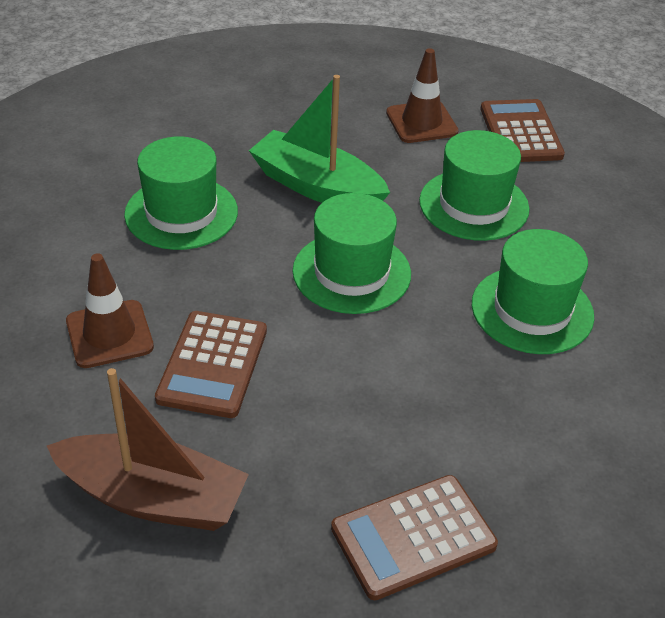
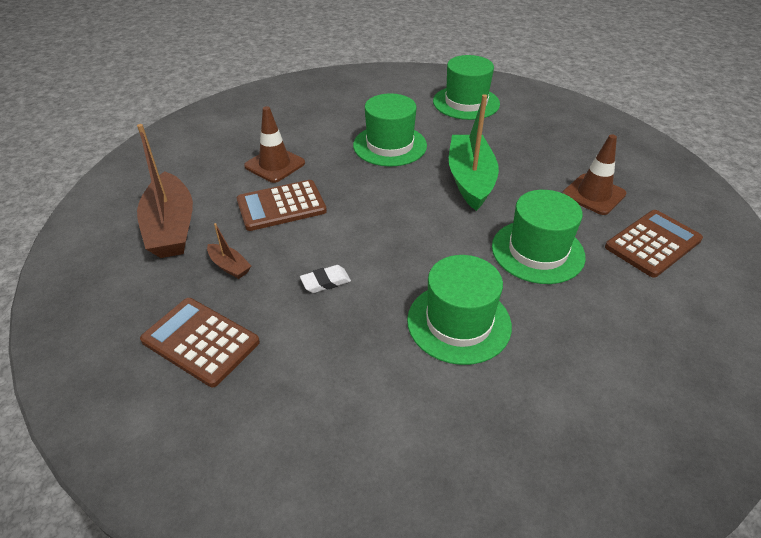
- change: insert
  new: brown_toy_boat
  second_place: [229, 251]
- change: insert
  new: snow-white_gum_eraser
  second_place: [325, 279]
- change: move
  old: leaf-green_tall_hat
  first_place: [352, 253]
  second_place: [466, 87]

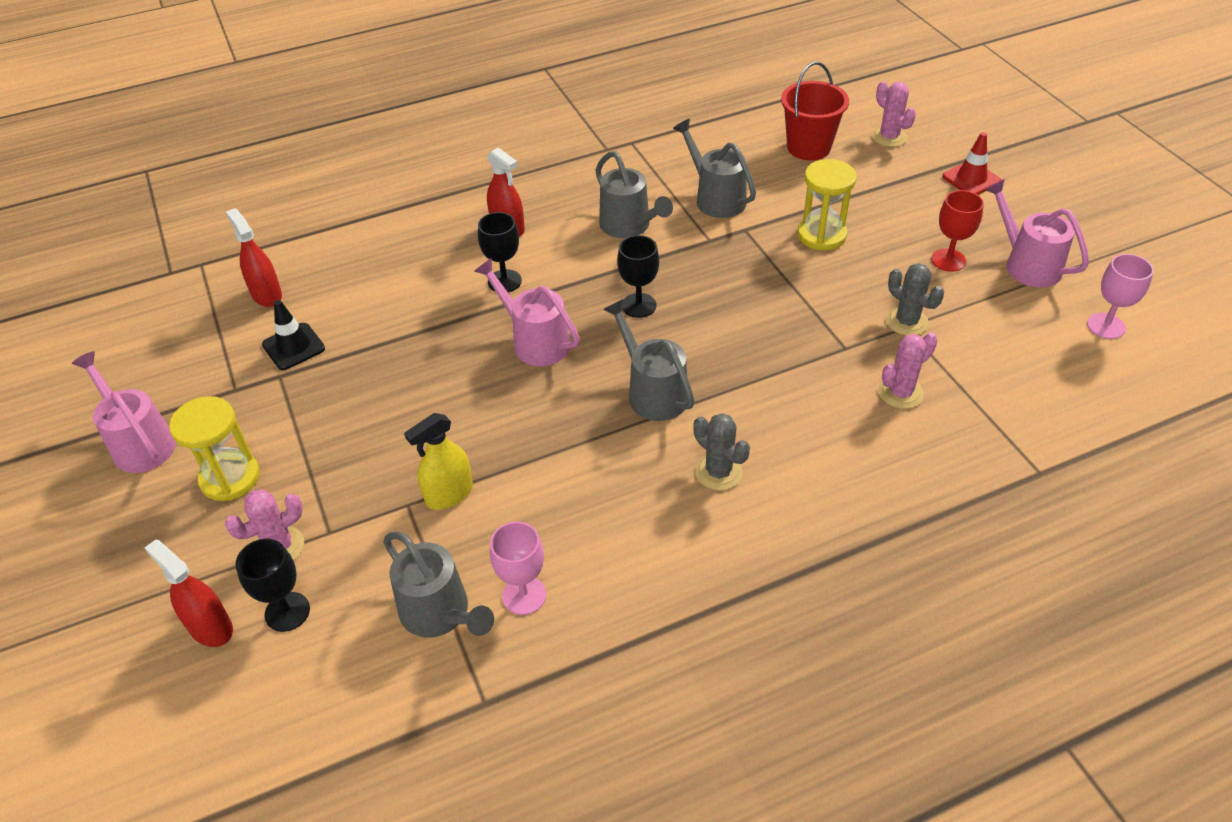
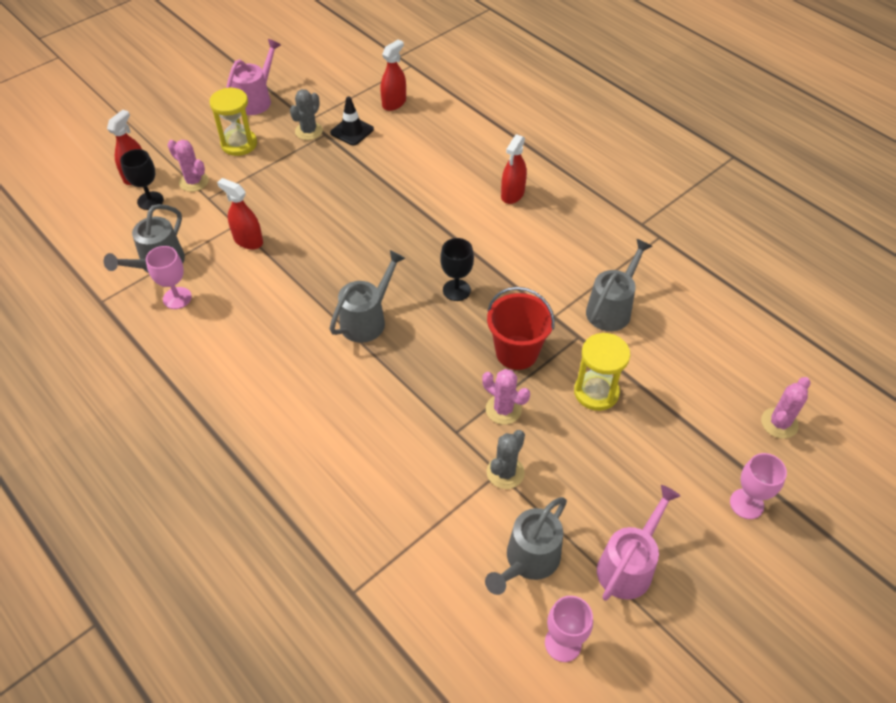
- change: delete
  old: rosy_watering_can
  first_place: [527, 312]
- change: delete
  old: ebony_wine_glass
  first_place: [500, 252]
- change: delete
  old: scarlet_wine_glass
  first_place: [957, 231]
- change: move
  old: ash-grey_watering_can
  first_place: [634, 194]
  second_place: [526, 546]
- change: move
  old: ash-grey_cactus
  first_place: [721, 451]
  second_place: [306, 114]
- change: move
  old: scarlet_sand_bucket
  first_place: [815, 111]
  second_place: [521, 328]
- change: move
  old: rosy_cactus
  first_place: [908, 371]
  second_place: [506, 396]
- change: replace
  old: scarlet_safety_cone
  new: rosy_wine_glass
  first_place: [971, 163]
  second_place: [758, 486]
- change: recolor
  old: bright_yellow_sprayer
  new: scarlet_sprayer
  first_place: [438, 461]
  second_place: [240, 213]

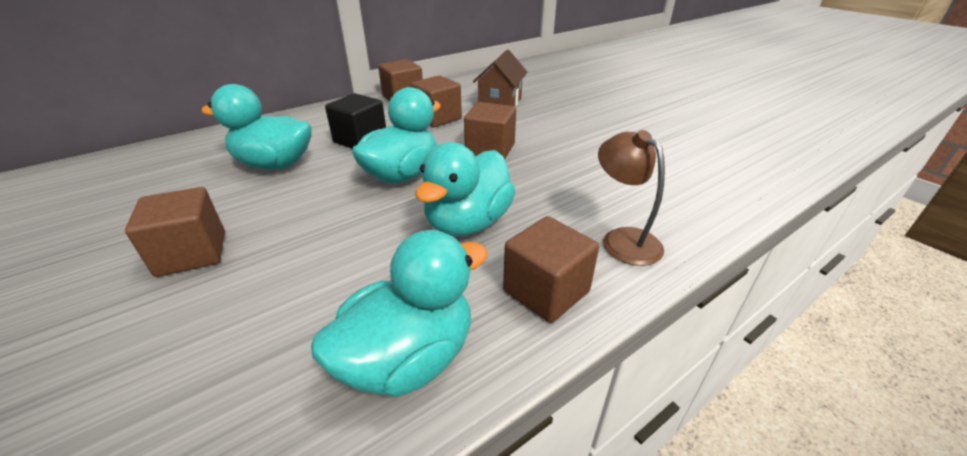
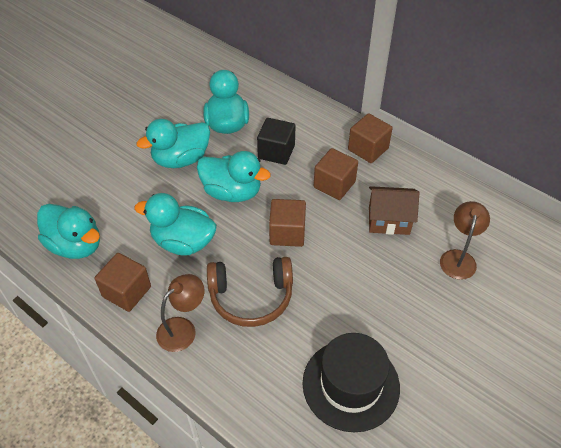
- change: delete
  old: brown_solid_cube
  first_place: [175, 232]
- change: insert
  new: turquoise_rubber_duck
  second_place: [173, 143]
- change: insert
  new: brown_over-ear_headphones
  second_place: [250, 292]
- change: insert
  new: ebony_tall_hat
  second_place: [351, 382]
- change: insert
  new: brown_reading_lamp
  second_place: [465, 240]

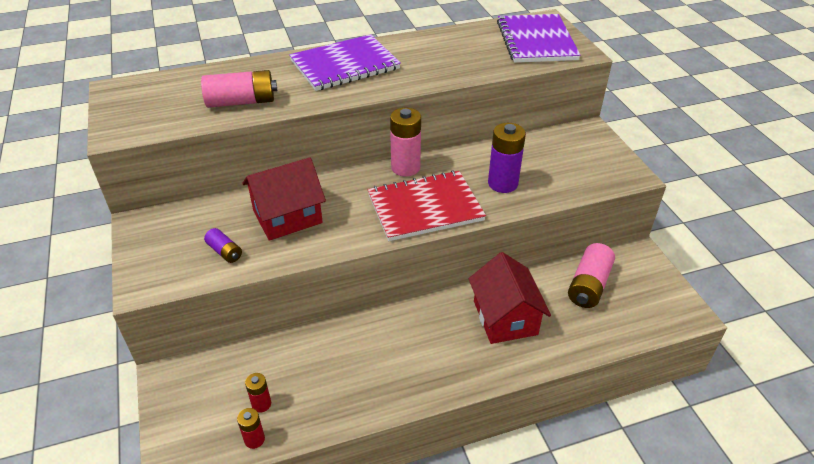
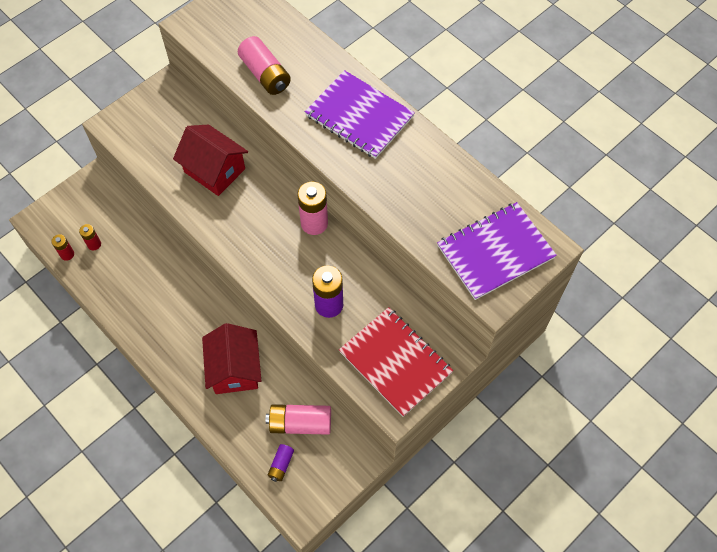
- change: move
  old: violet_power_cell
  first_place: [223, 245]
  second_place: [281, 463]
- change: move
  old: scarlet_notepad
  first_place: [427, 206]
  second_place: [396, 362]
- change: rotate
  old: scarlet_toy_house
  first_place: [510, 298]
  second_place: [231, 358]
  degrees: -60

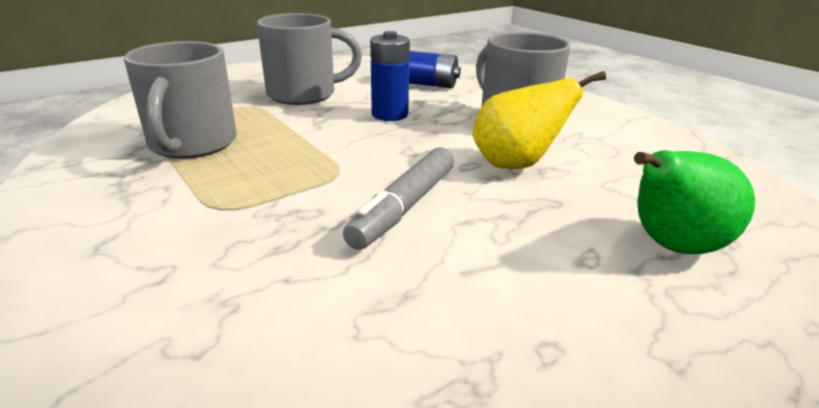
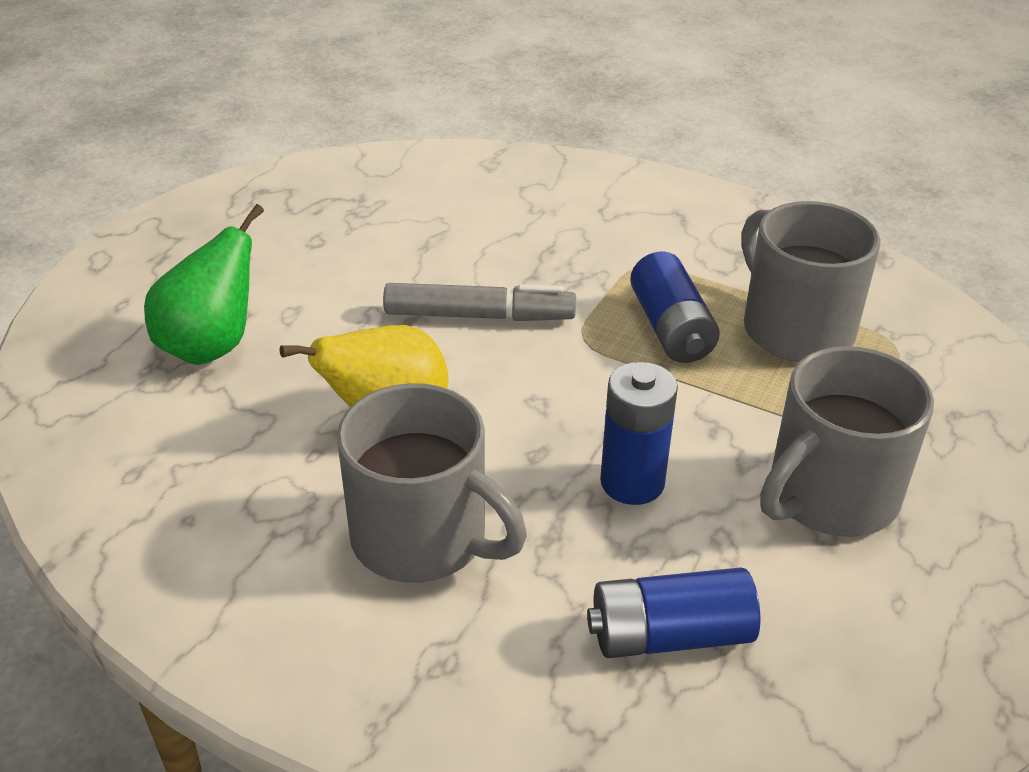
- change: insert
  new: cobalt_power_cell
  second_place: [675, 307]
- change: rotate
  old: ash-grey_marker_pen
  first_place: [398, 198]
  second_place: [479, 302]
  degrees: 90

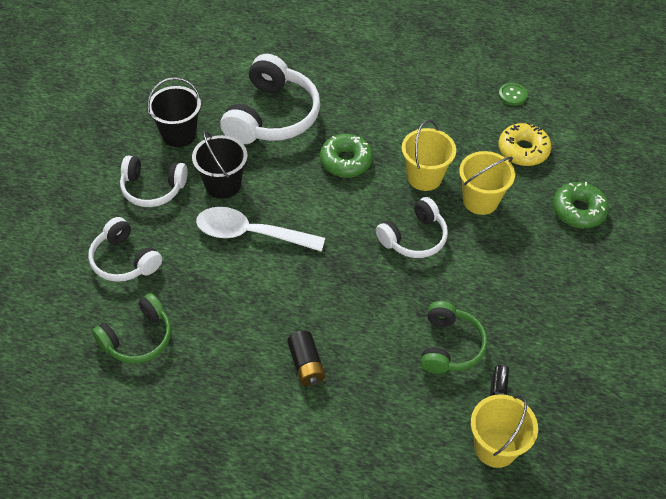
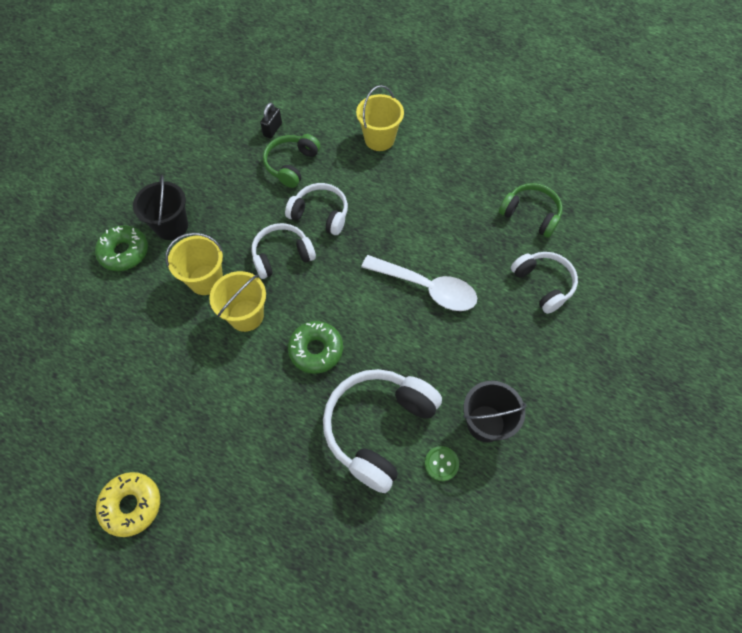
- change: delete
  old: ebony_power_cell
  first_place: [306, 358]
- change: move
  old: snow-white_over-ear_headphones
  first_place: [154, 181]
  second_place: [316, 209]
- change: move
  old: ebony_sand_bucket
  first_place: [220, 165]
  second_place: [160, 207]
- change: move
  old: bright_yellow_sand_bucket
  first_place: [504, 431]
  second_place: [380, 118]
- change: move
  old: bright_yellow_donut
  first_place: [524, 144]
  second_place: [128, 504]
- change: move
  old: leaf-green_sewing_button
  first_place: [513, 94]
  second_place: [442, 463]
- change: rotate
  old: leaf-green_over-ear_headphones
  first_place: [131, 328]
  second_place: [531, 210]
  degrees: 60

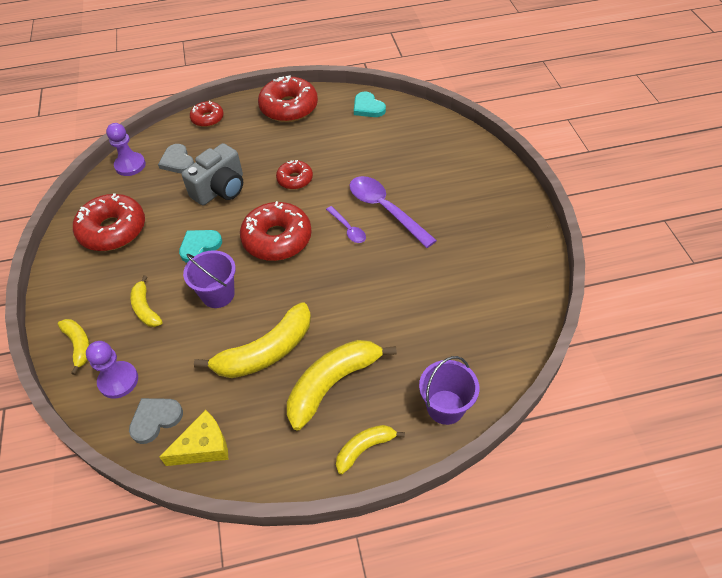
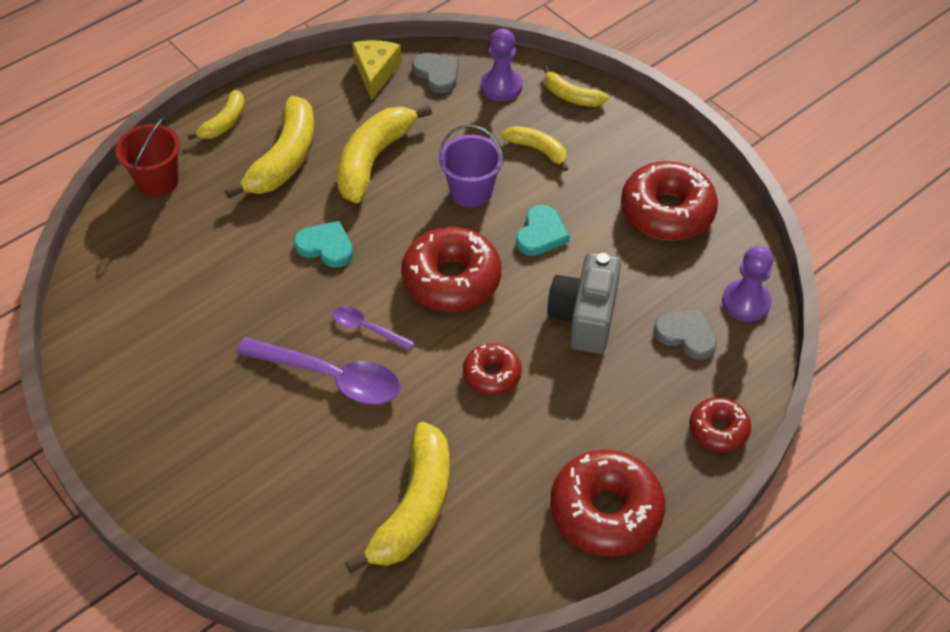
- change: insert
  new: bright_yellow_banana_fruit
  second_place: [397, 497]
- change: move
  old: turquoise_love_heart
  first_place: [370, 104]
  second_place: [323, 244]
- change: recolor
  old: violet_sand_bucket
  new: scarlet_sand_bucket
  first_place: [449, 390]
  second_place: [147, 157]
- change: rotate
  old: ash-grey_love_heart
  first_place: [156, 421]
  second_place: [435, 73]
  degrees: -60
- change: rotate
  old: bright_yellow_cheese_wedge
  first_place: [193, 438]
  second_place: [377, 70]
  degrees: 150

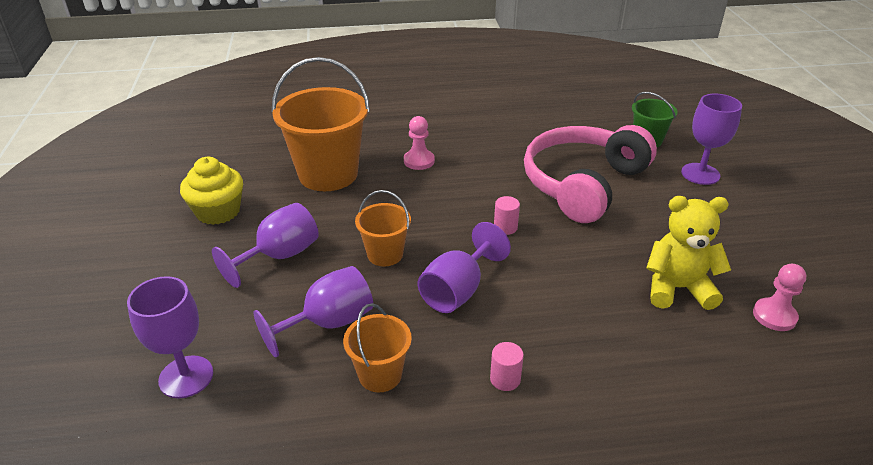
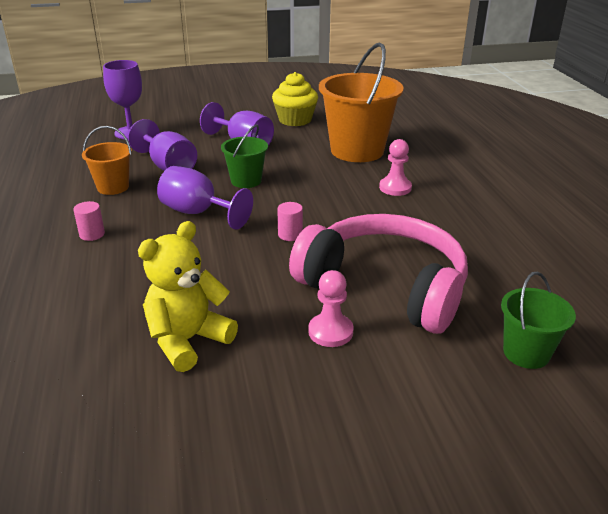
- change: delete
  old: violet_wine_glass
  first_place: [711, 139]
- change: move
  old: rosy_pawn
  first_place: [779, 297]
  second_place: [331, 308]
- change: recolor
  old: orange_sand_bucket
  new: leaf-green_sand_bucket
  first_place: [383, 228]
  second_place: [244, 156]
- change: rotate
  old: bright_yellow_stuffed_bear
  first_place: [688, 253]
  second_place: [188, 296]
  degrees: -135

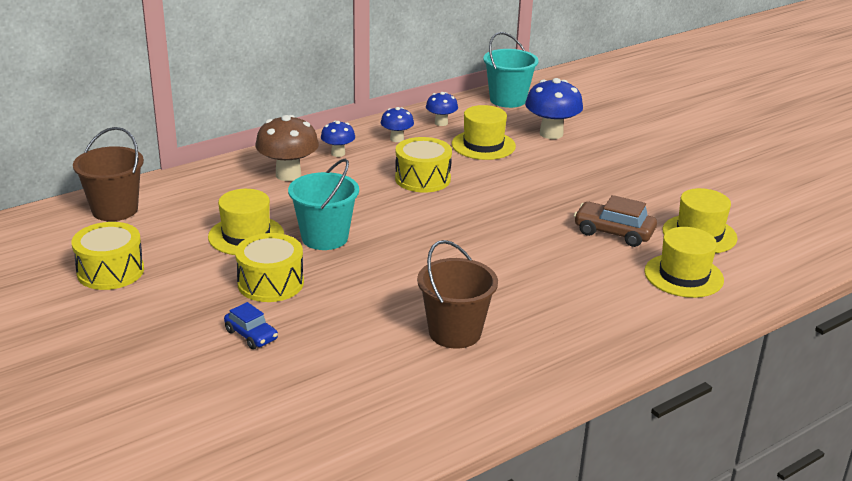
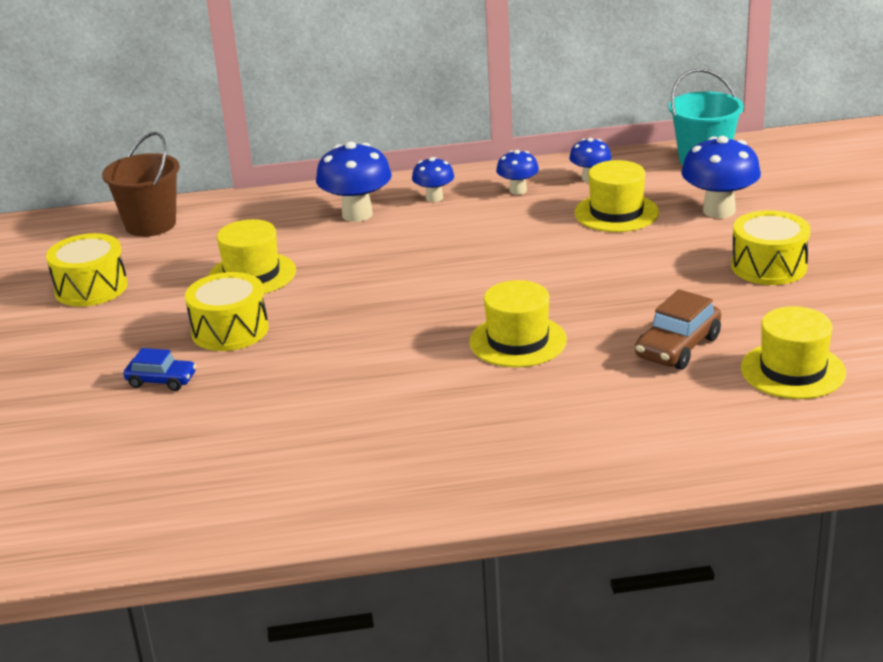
- change: delete
  old: turquoise_sand_bucket
  first_place: [323, 204]
- change: delete
  old: brown_sand_bucket
  first_place: [457, 294]
- change: move
  old: bright_yellow_snare_drum
  first_place: [423, 165]
  second_place: [770, 247]
- change: move
  old: bright_yellow_tall_hat
  first_place: [684, 262]
  second_place: [518, 323]
- change: recolor
  old: brown_mushroom
  new: cobalt_mushroom
  first_place: [287, 148]
  second_place: [354, 182]
- change: rotate
  old: cobalt_car
  first_place: [251, 325]
  second_place: [160, 369]
  degrees: -60
- change: rotate
  old: brown_car
  first_place: [615, 221]
  second_place: [678, 329]
  degrees: -105

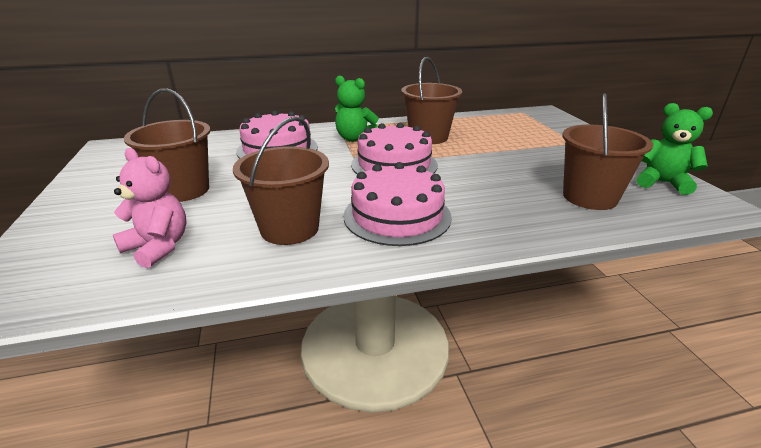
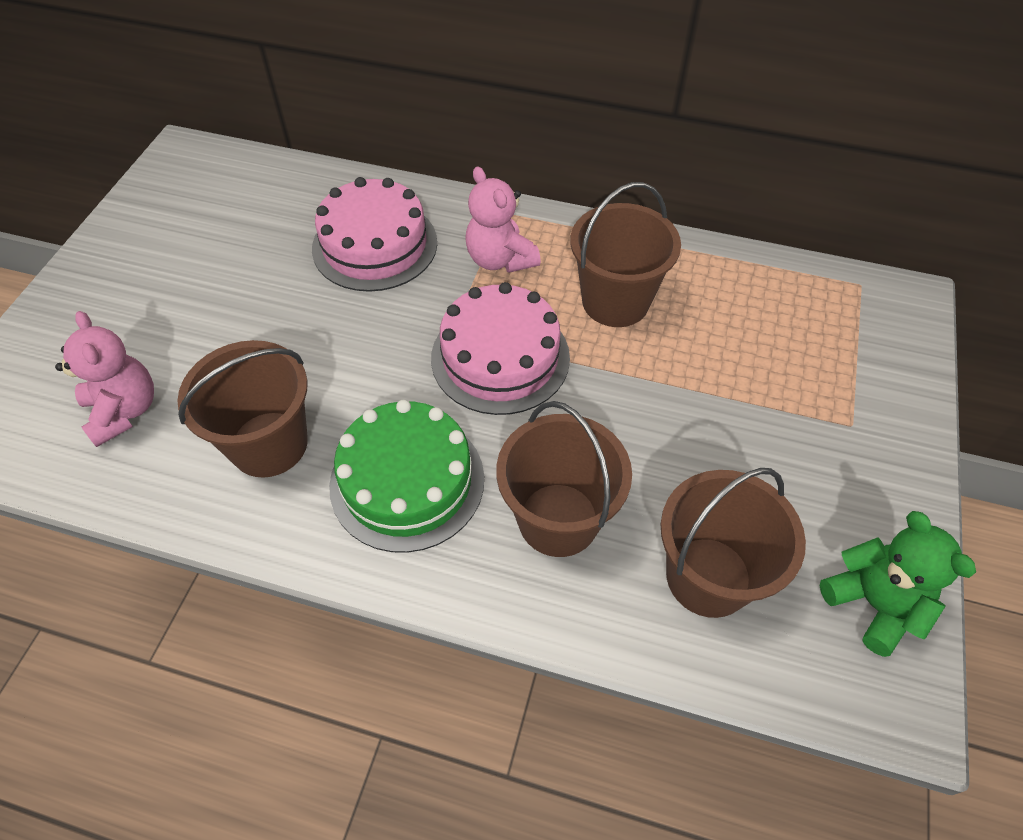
- change: move
  old: brown_sand_bucket
  first_place: [167, 145]
  second_place: [564, 479]
- change: recolor
  old: leaf-green_stuffed_bear
  new: rosy_stuffed_bear
  first_place: [356, 109]
  second_place: [503, 219]
- change: recolor
  old: rosy_cake
  new: leaf-green_cake
  first_place: [398, 204]
  second_place: [406, 476]

